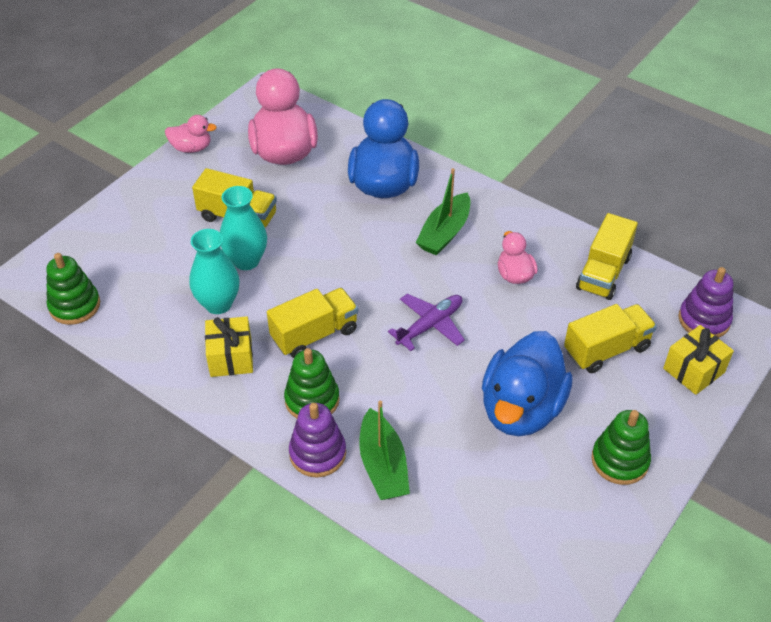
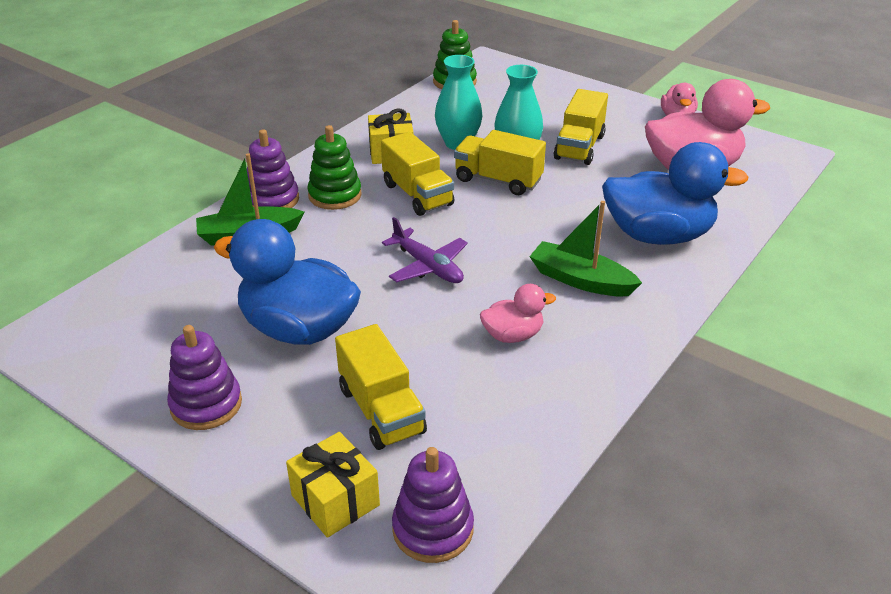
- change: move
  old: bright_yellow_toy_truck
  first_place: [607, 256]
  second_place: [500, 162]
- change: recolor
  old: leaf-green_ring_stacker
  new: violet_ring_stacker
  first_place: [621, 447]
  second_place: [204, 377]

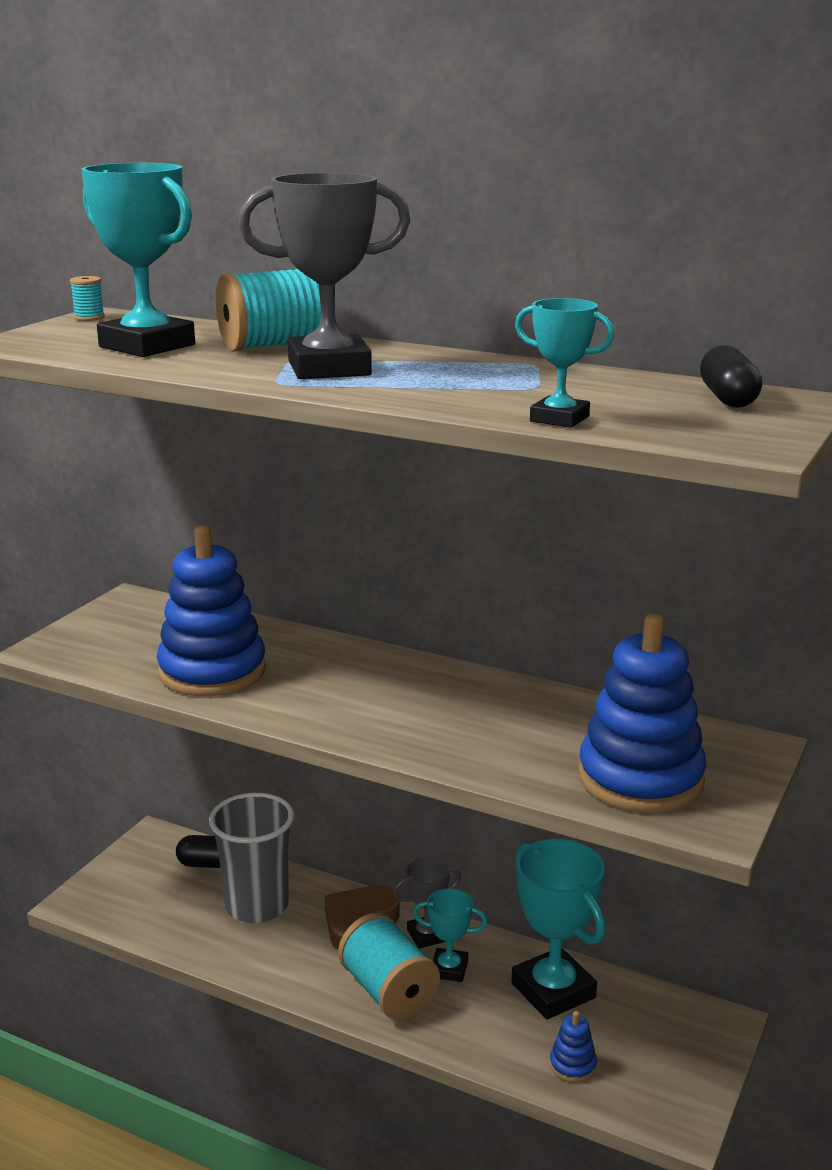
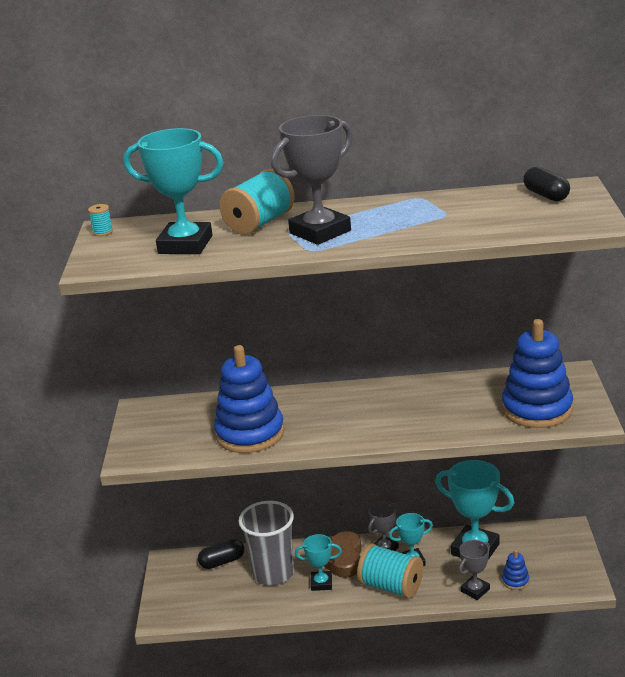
- change: insert
  new: ash-grey_award_cup
  second_place: [474, 570]
- change: move
  old: turquoise_award_cup
  first_place: [564, 363]
  second_place: [318, 562]

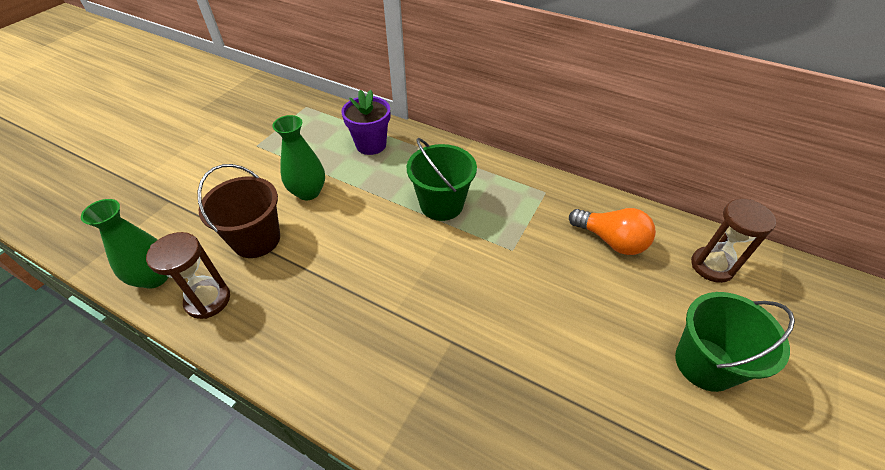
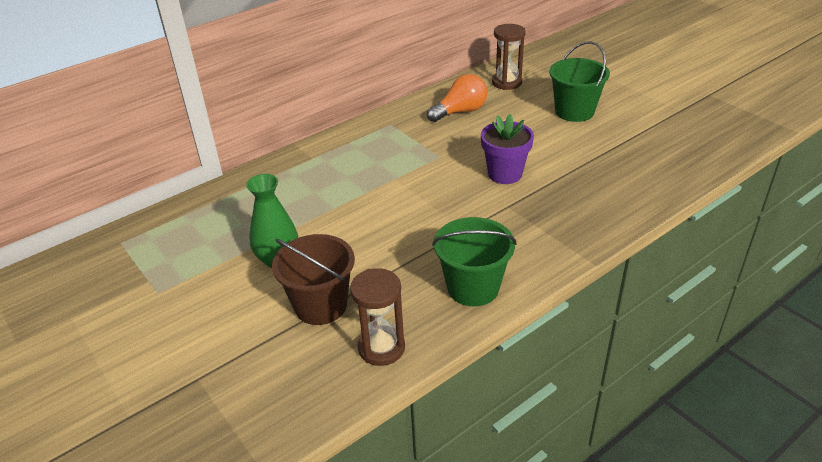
- change: delete
  old: leaf-green_flower_vase
  first_place: [124, 244]
- change: move
  old: violet_flower_pot
  first_place: [365, 122]
  second_place: [507, 149]
- change: move
  old: leaf-green_sand_bucket
  first_place: [442, 179]
  second_place: [474, 261]

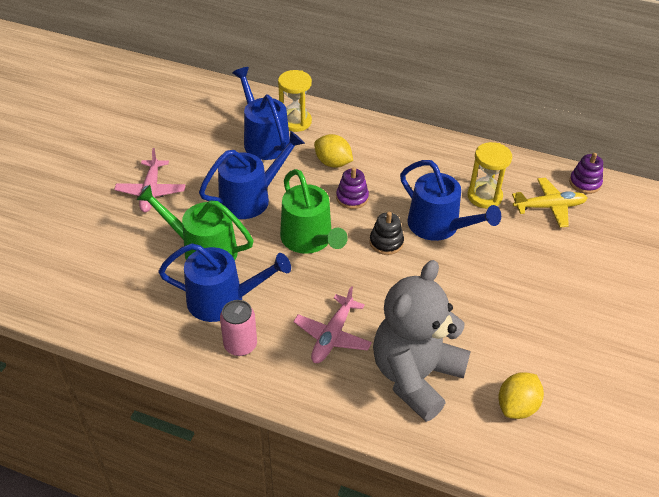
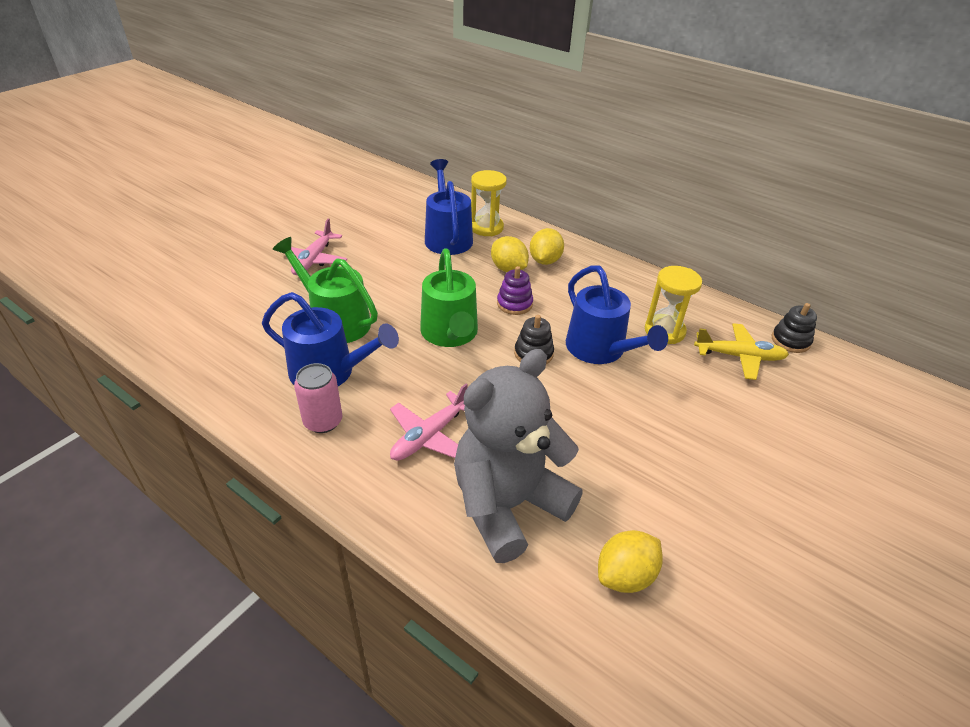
- change: delete
  old: cobalt_watering_can
  first_place: [252, 175]
- change: insert
  new: bright_yellow_citrus_fruit
  second_place: [547, 246]
- change: recolor
  old: violet_ring_stacker
  new: ebony_ring_stacker
  first_place: [586, 173]
  second_place: [794, 328]

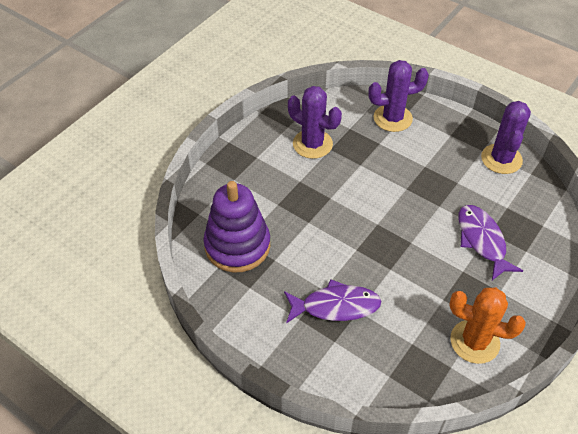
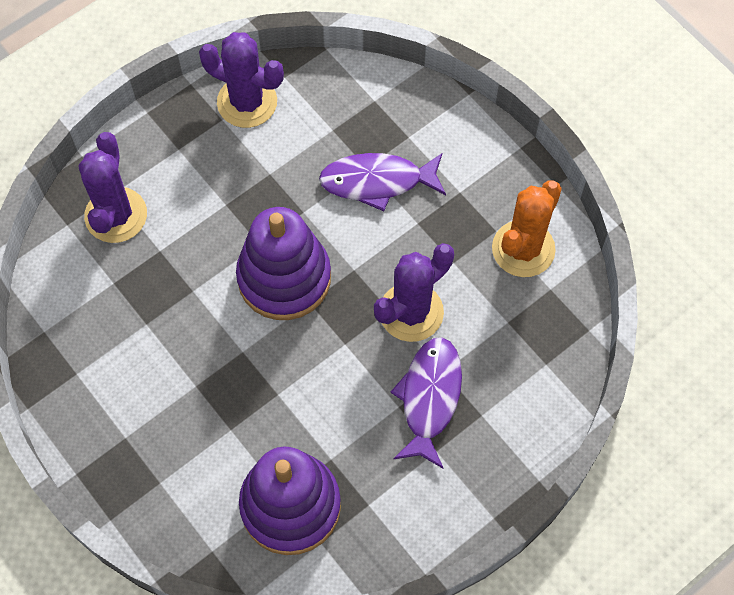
- change: insert
  new: violet_ring_stacker
  second_place: [283, 263]
- change: move
  old: violet_cactus
  first_place: [315, 122]
  second_place: [414, 292]

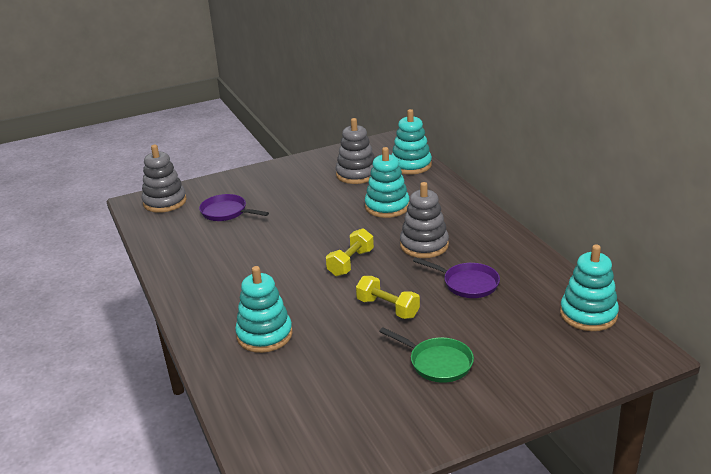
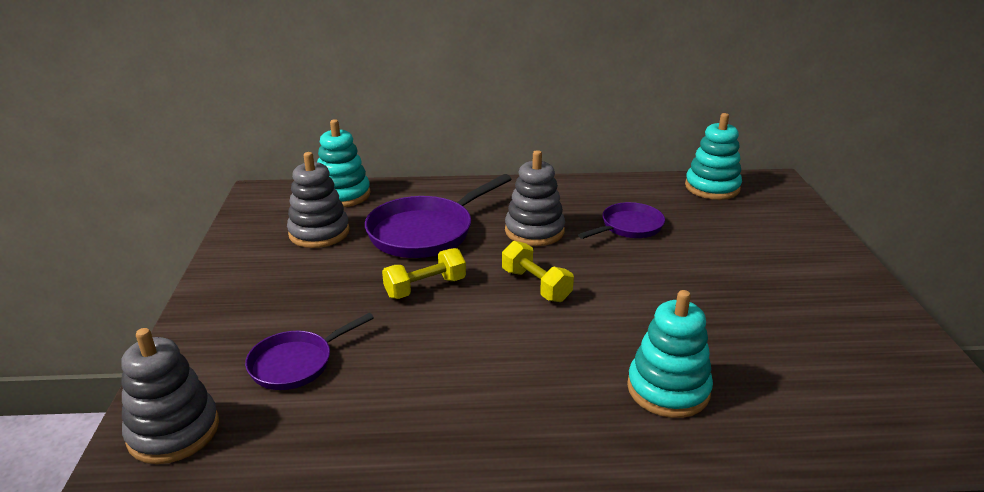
- change: delete
  old: leaf-green_pan
  first_place: [426, 355]
- change: move
  old: bright_yellow_dumbbell
  first_place: [388, 297]
  second_place: [424, 273]
- change: replace
  old: turquoise_ring_stacker
  new: violet_pan
  first_place: [387, 182]
  second_place: [438, 216]

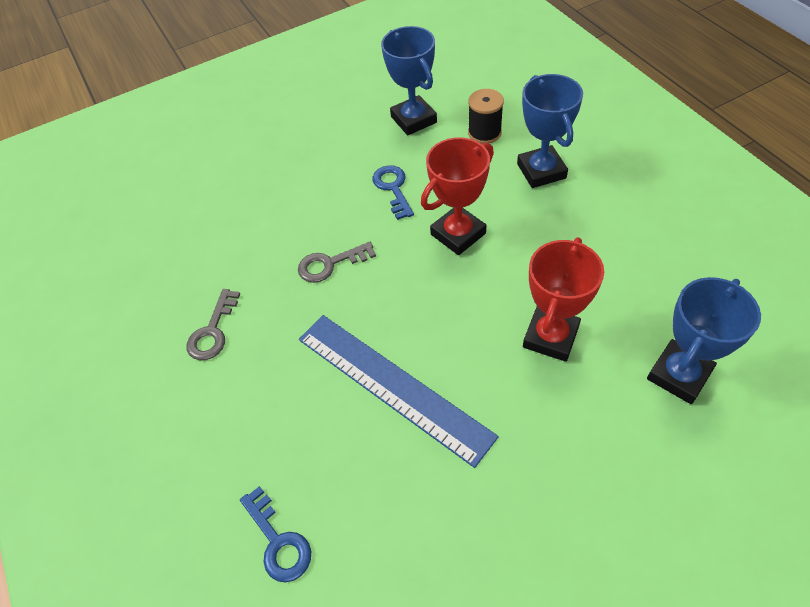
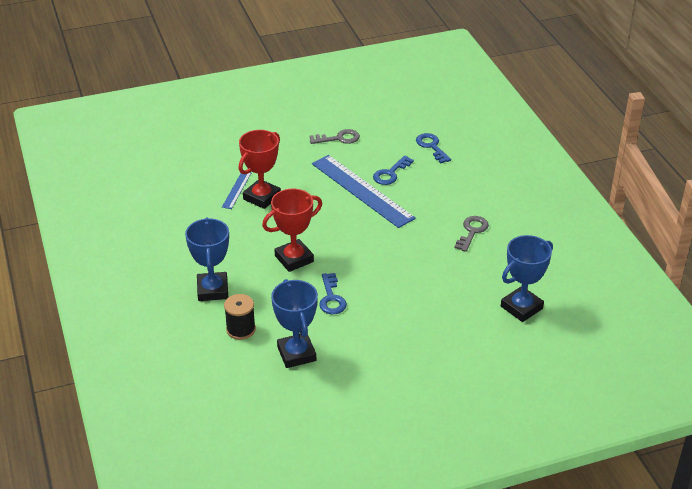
- change: insert
  new: cobalt_ruler
  second_place: [237, 190]
- change: insert
  new: cobalt_door_key
  second_place: [393, 170]
- change: move
  old: ash-grey_door_key
  first_place: [337, 262]
  second_place: [335, 136]
- change: move
  old: cobalt_award_cup
  first_place: [704, 340]
  second_place: [527, 278]

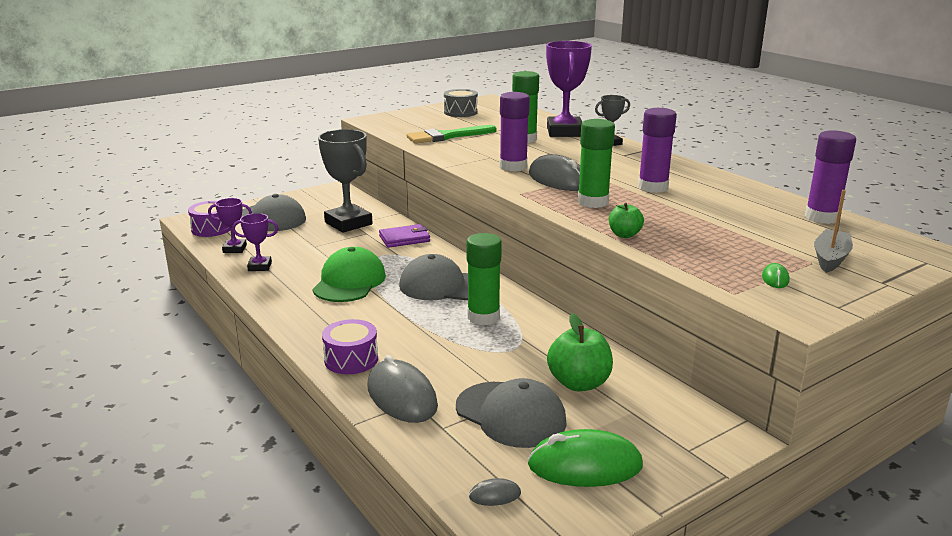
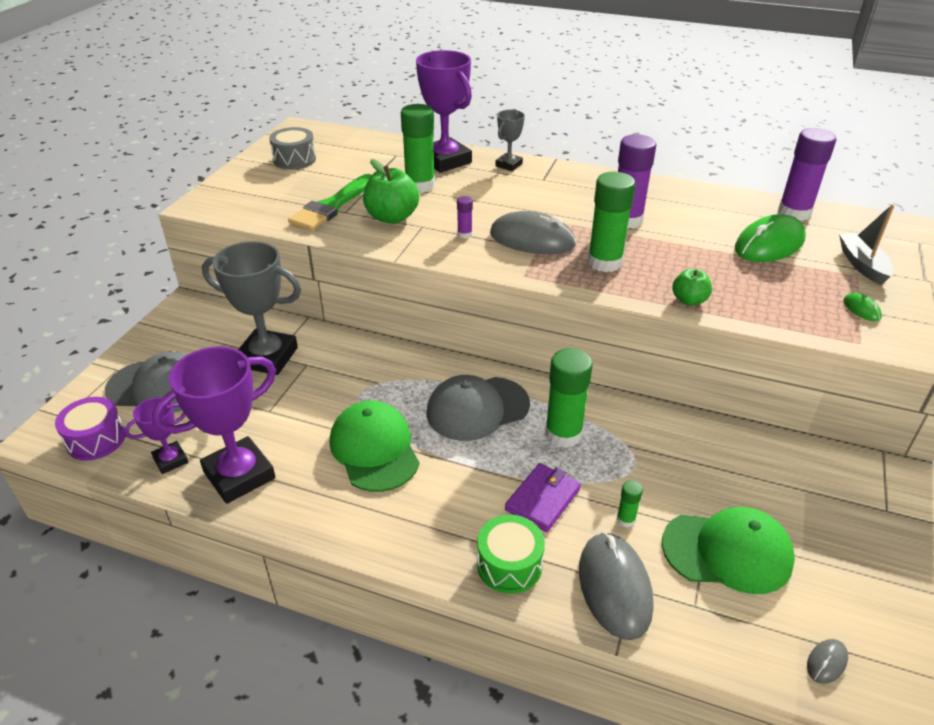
- change: insert
  new: leaf-green_stick_of_glue
  second_place: [629, 503]
- change: move
  old: violet_billfold
  first_place: [404, 236]
  second_place: [543, 497]
- change: move
  old: leaf-green_computer_mouse
  first_place: [585, 458]
  second_place: [770, 238]
- change: move
  old: leaf-green_toy_apple
  first_place: [580, 352]
  second_place: [391, 191]
- change: recolor
  old: violet_snare_drum
  new: leaf-green_snare_drum
  first_place: [350, 346]
  second_place: [511, 554]
- change: recolor
  old: ash-grey_cap
  new: leaf-green_cap
  first_place: [511, 413]
  second_place: [728, 550]
- change: rotate
  old: ash-grey_computer_mouse
  first_place: [402, 389]
  second_place: [616, 586]
  degrees: 60
- change: resize
  old: violet_award_cup
  first_place: [255, 242]
  second_place: [214, 425]
  factor: 1.94
- change: resize
  old: violet_stick_of_glue
  first_place: [515, 131]
  second_place: [465, 217]
  factor: 0.45

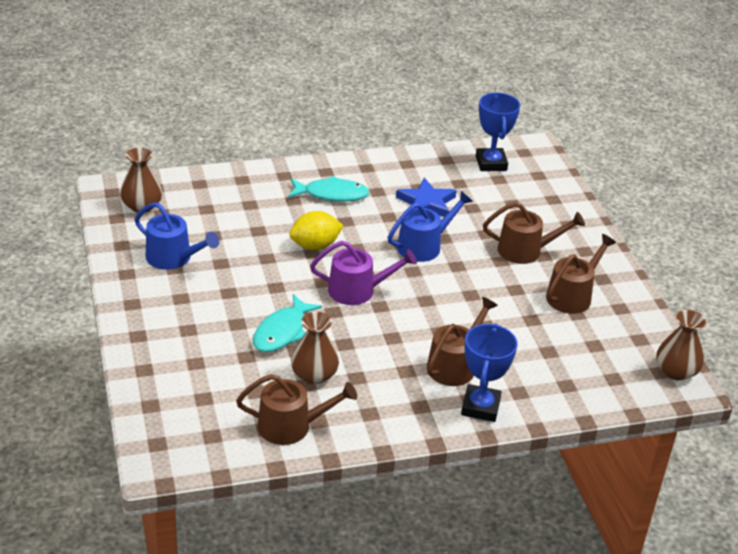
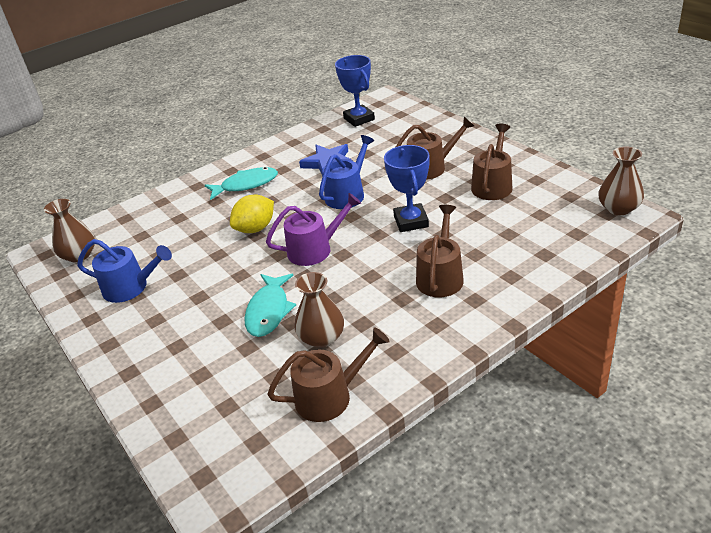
- change: move
  old: cobalt_award_cup
  first_place: [489, 372]
  second_place: [407, 188]

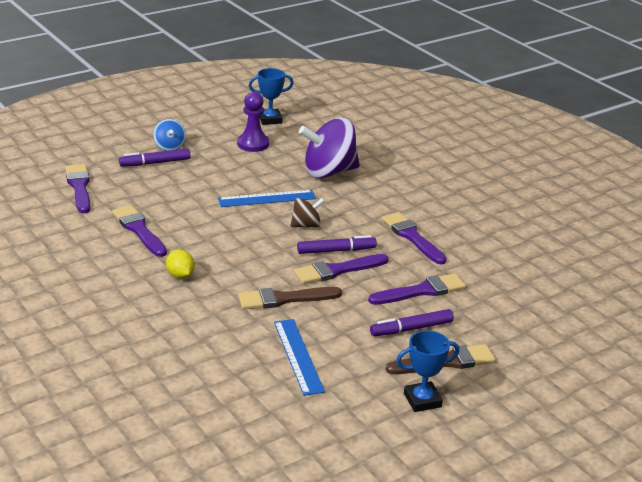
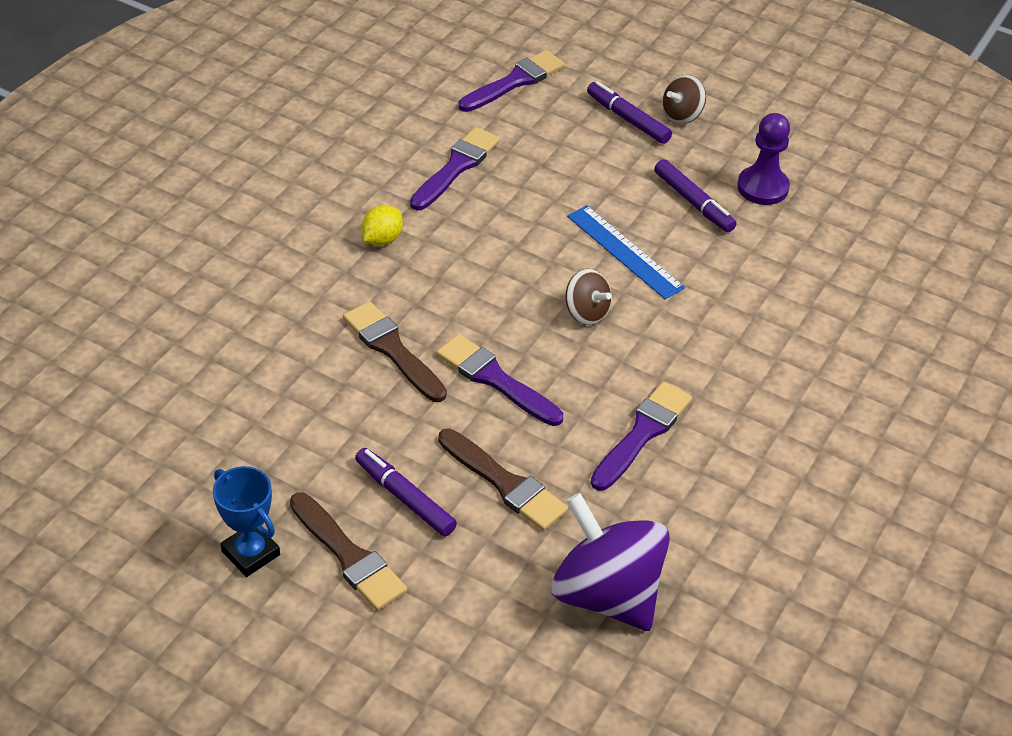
- change: delete
  old: cobalt_award_cup
  first_place: [271, 96]
- change: delete
  old: cobalt_ruler
  first_place: [299, 357]
- change: move
  old: violet_marker_pen
  first_place: [337, 244]
  second_place: [695, 195]
- change: move
  old: violet_whirligig
  first_place: [329, 148]
  second_place: [610, 562]
- change: recolor
  old: cobalt_whirligig
  new: brown_whirligig
  first_place: [169, 135]
  second_place: [684, 99]
- change: recolor
  old: violet_paint_brush
  new: brown_paint_brush
  first_place: [417, 289]
  second_place: [503, 480]

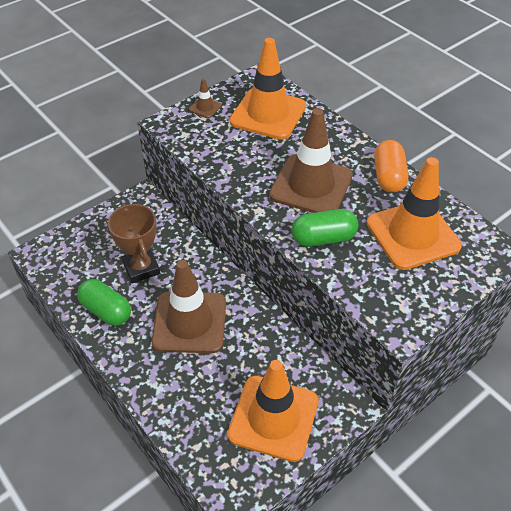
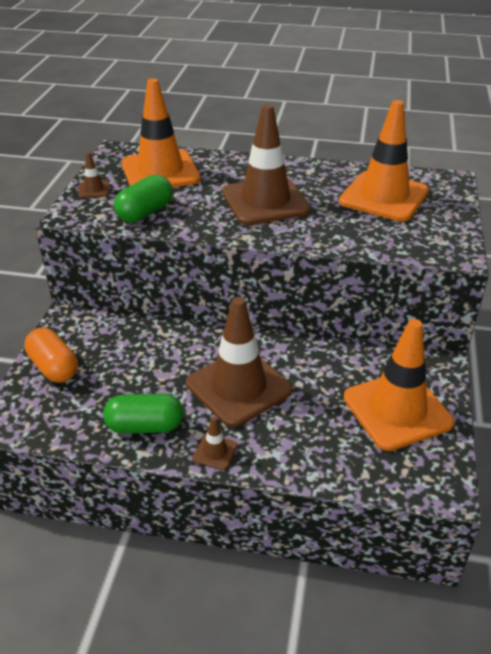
- change: delete
  old: brown_award_cup
  first_place: [134, 243]
- change: insert
  new: brown_safety_cone
  second_place: [215, 443]
- change: move
  old: leaf-green_pill
  first_place: [324, 228]
  second_place: [143, 199]
- change: move
  old: orange_pill
  first_place: [391, 166]
  second_place: [51, 355]

